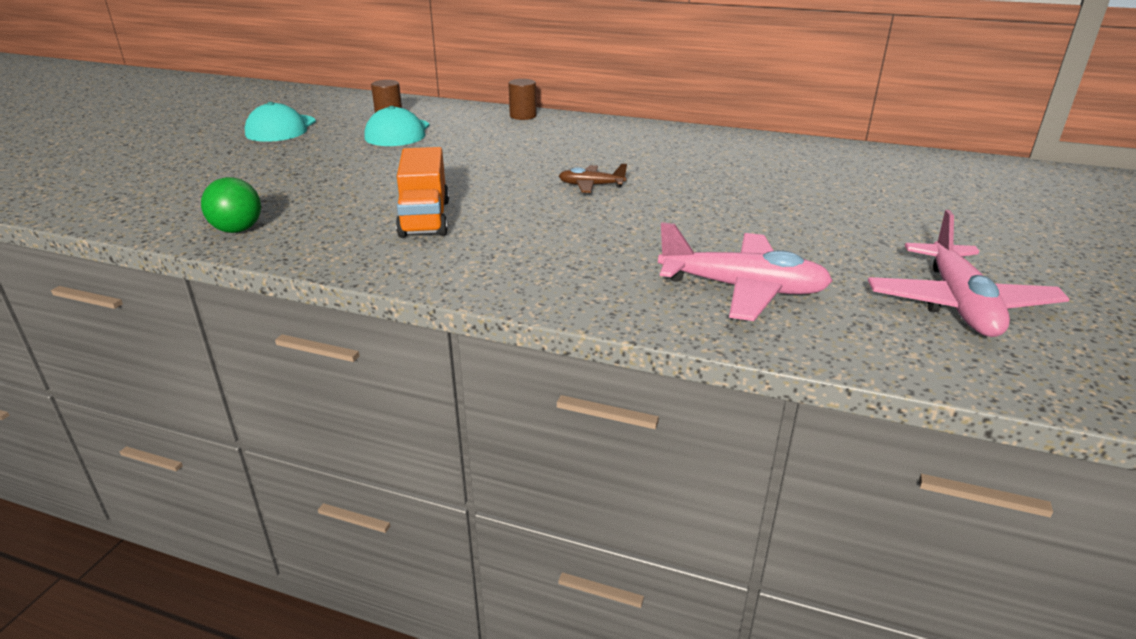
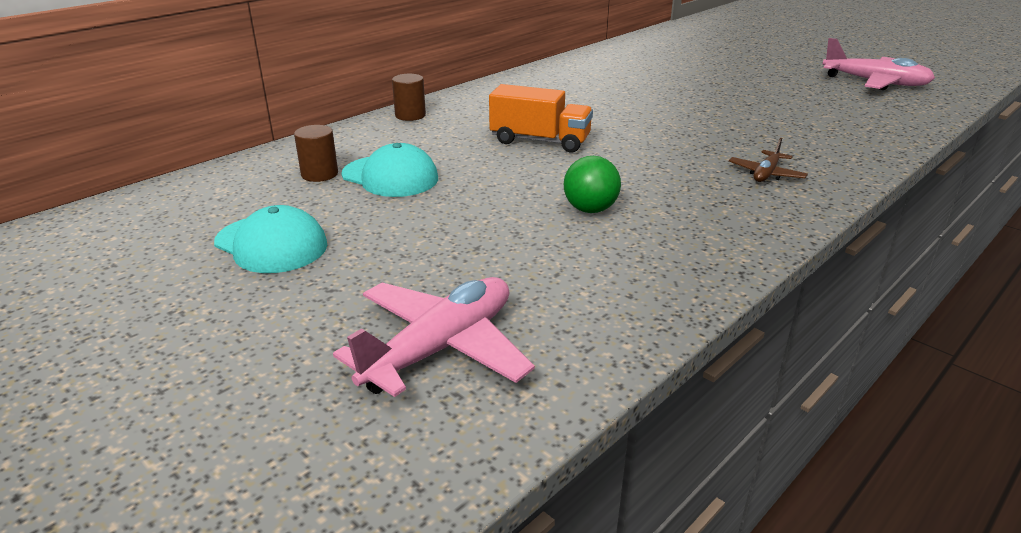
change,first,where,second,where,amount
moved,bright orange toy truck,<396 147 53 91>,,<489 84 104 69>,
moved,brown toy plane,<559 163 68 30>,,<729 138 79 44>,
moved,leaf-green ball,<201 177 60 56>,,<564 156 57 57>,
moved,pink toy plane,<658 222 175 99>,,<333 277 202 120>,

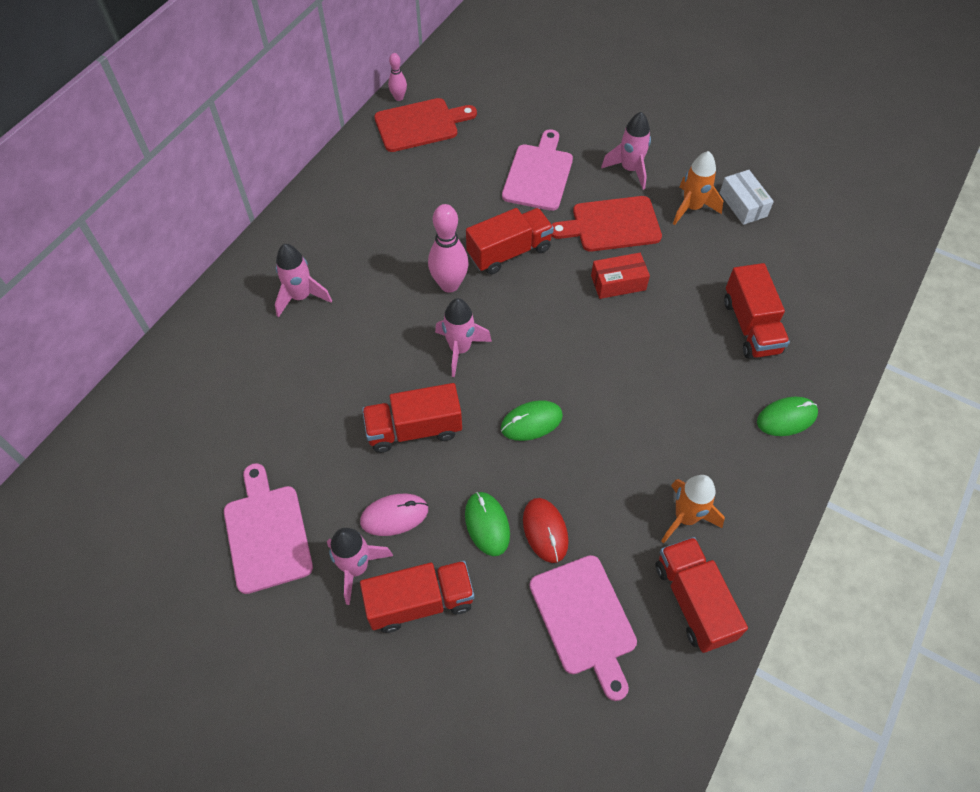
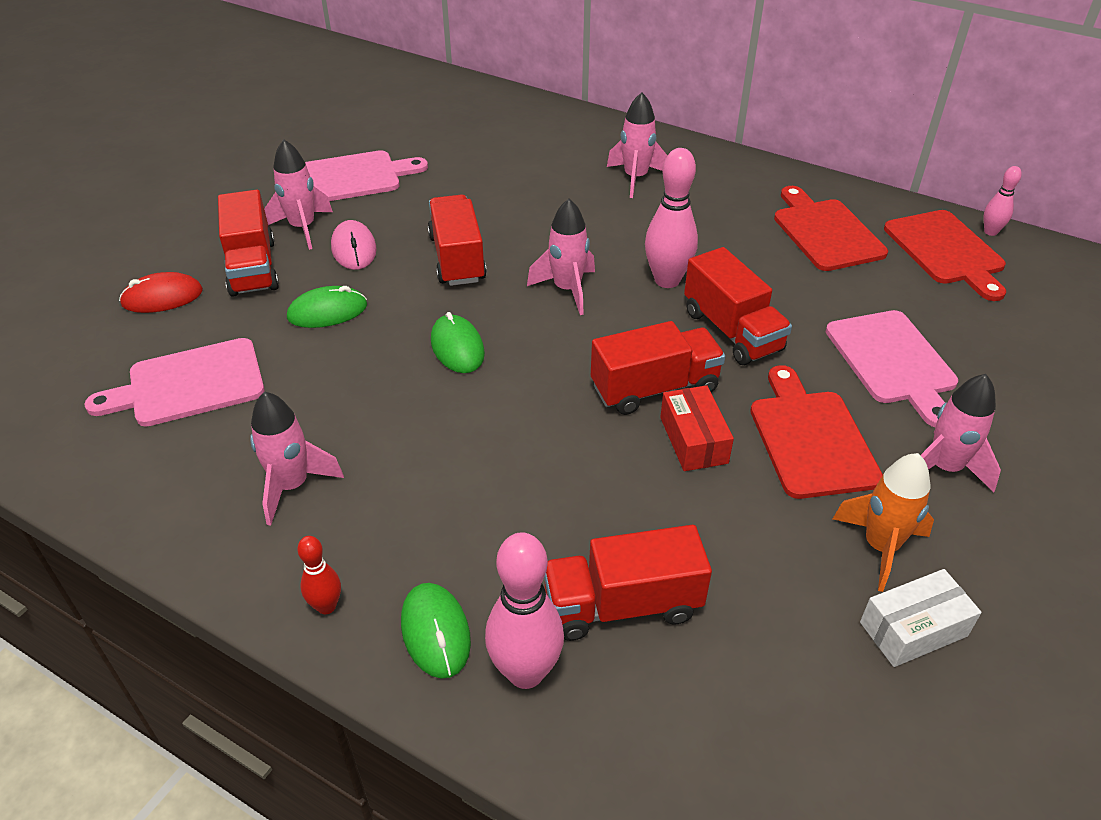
change,first,where,second,where,amount
turned,pink bread board,<502 129 71 82>,,<826 310 132 117>,60 degrees clockwise
recoloured,bright orange rocket,<661 475 64 68>,pink rocket,<250 392 94 134>,
moved,crimson PC mouse,<523 498 46 65>,,<119 272 84 41>,
moved,crimson toy truck,<655 537 93 116>,,<591 321 134 94>,
added,,,crimson bread board,<774 186 114 85>,
added,,,pink tenpin,<485 532 79 157>,
added,,,crimson tenpin,<297 536 44 78>,

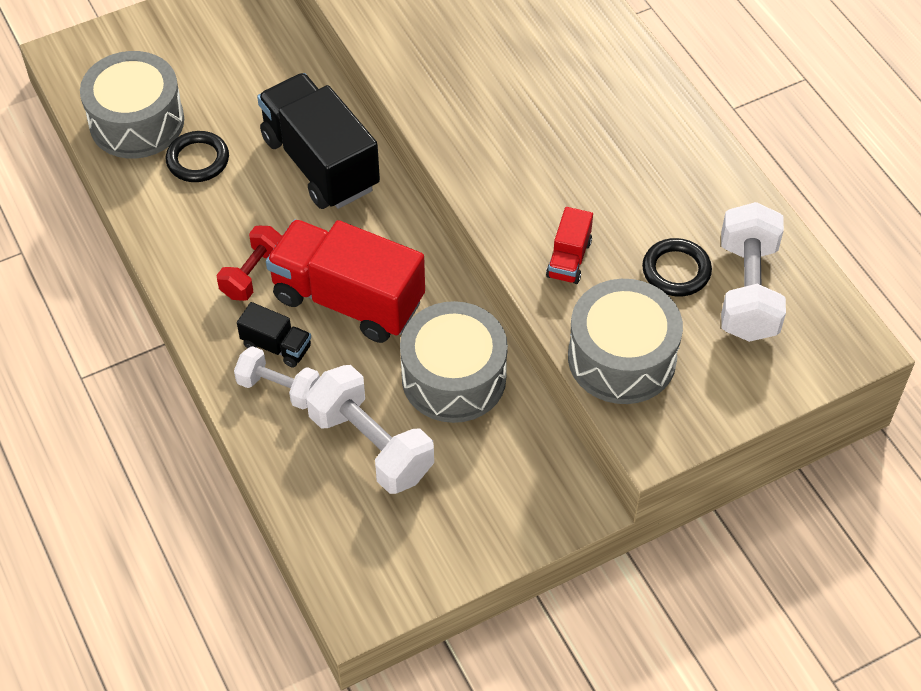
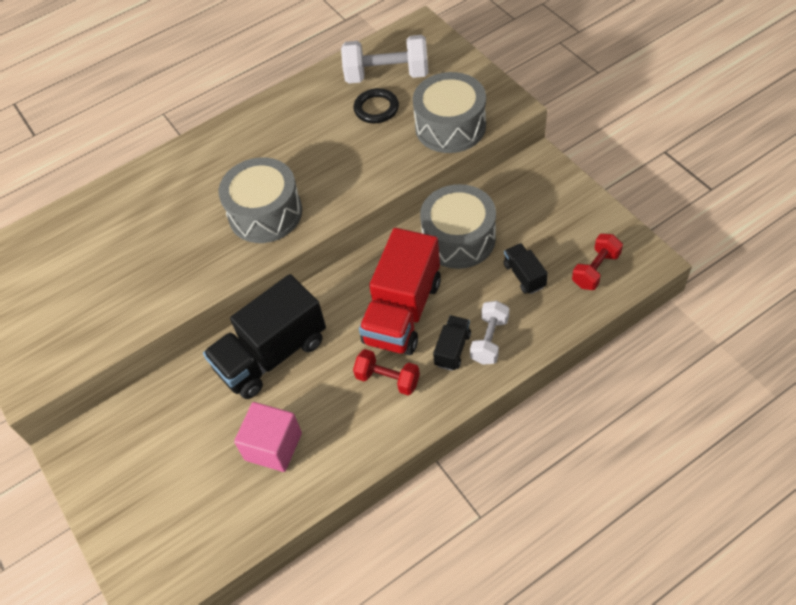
change,first,where,second,where,amount
moved,ash-grey toy drum,<80 51 104 107>,,<219 157 83 86>,
replaced,ebony ring,<166 131 63 51>,pink block,<234 402 68 70>,
removed,crimson toy truck,<546 207 47 77>,,,
replaced,white hand weight,<306 365 128 129>,ebony toy truck,<503 243 45 51>,
added,,,crimson hand weight,<572 234 51 56>,

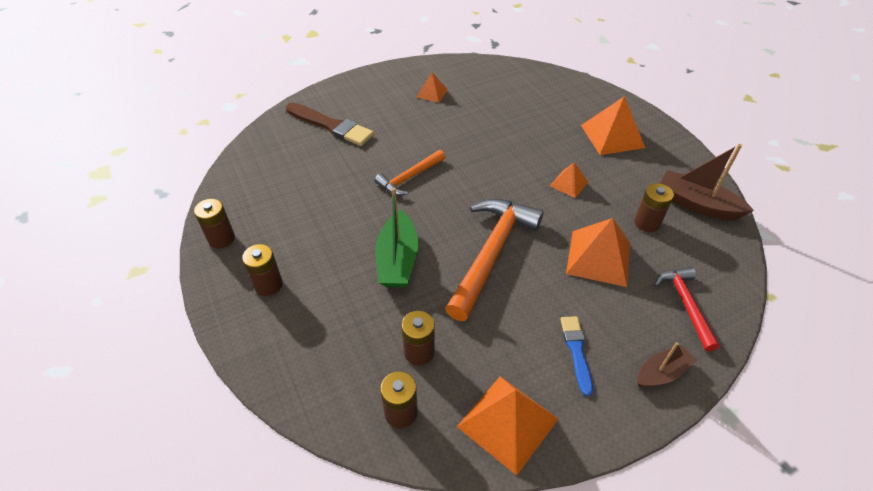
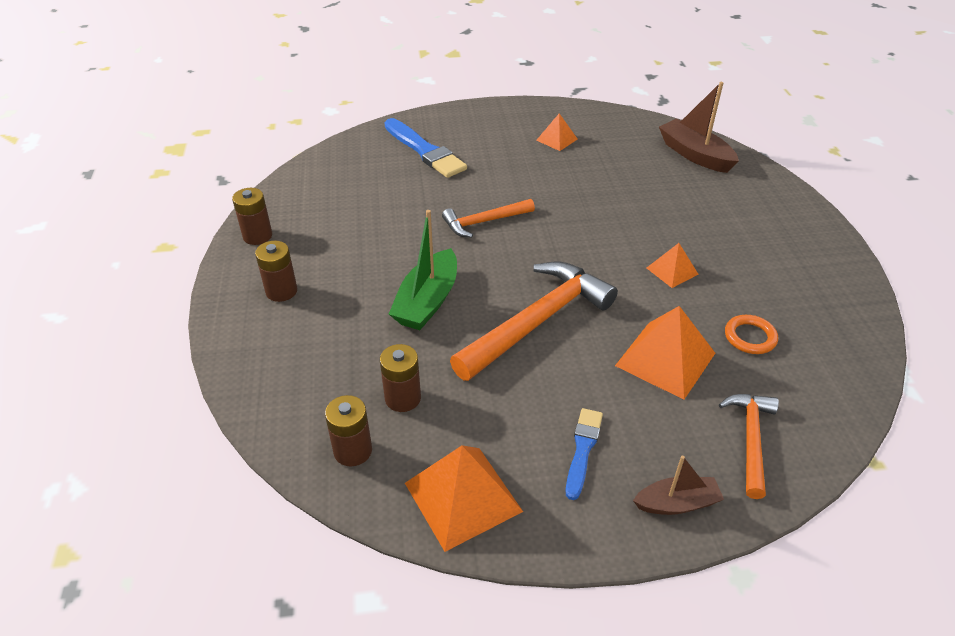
change,first,where,second,where,amount
removed,bright orange solid pyramid,<581 96 64 59>,,,
recoloured,brown paint brush,<286 102 88 44>,royal blue paint brush,<385 118 82 60>,
moved,brown boat,<660 144 94 76>,,<659 82 80 91>,
replaced,brown battery,<634 183 40 49>,bright orange ring,<725 315 53 39>,
recoloured,crimson hammer,<654 267 66 84>,bright orange hammer,<719 394 60 105>,

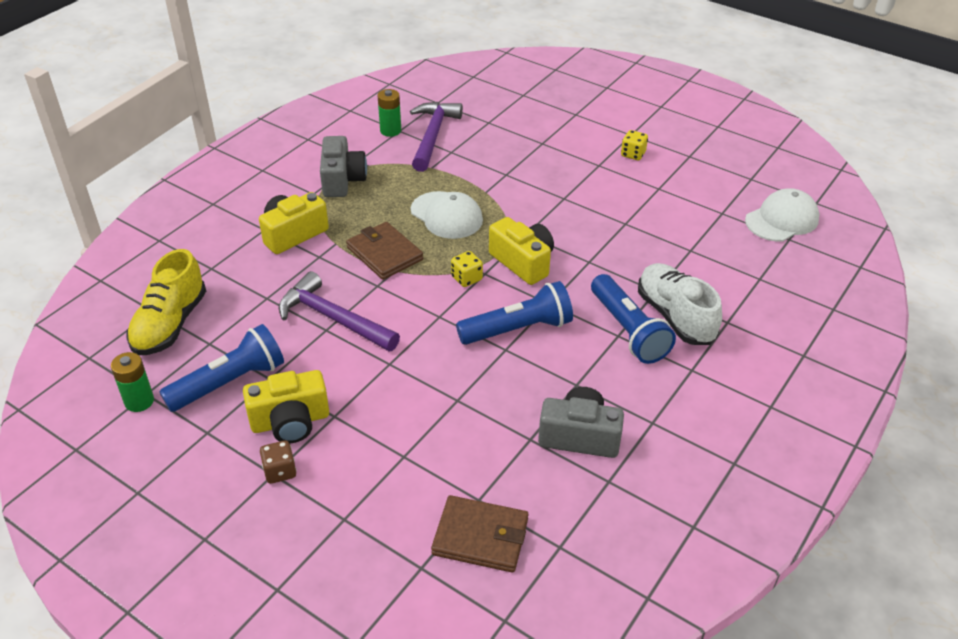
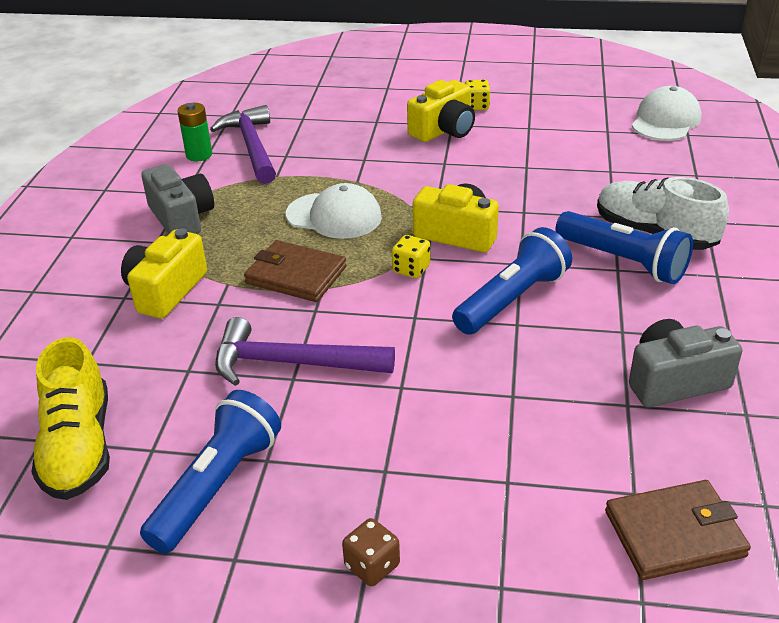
change,first,where,second,where,amount
removed,leaf-green battery,<111 352 43 60>,,,
moved,golden compact camera,<243 370 86 73>,,<407 80 68 62>,

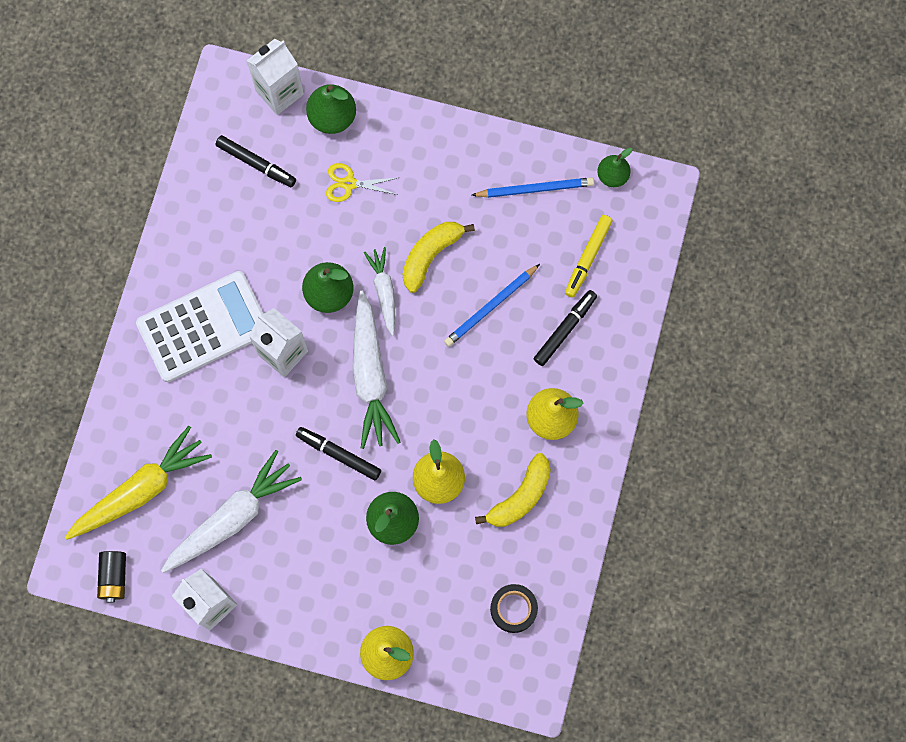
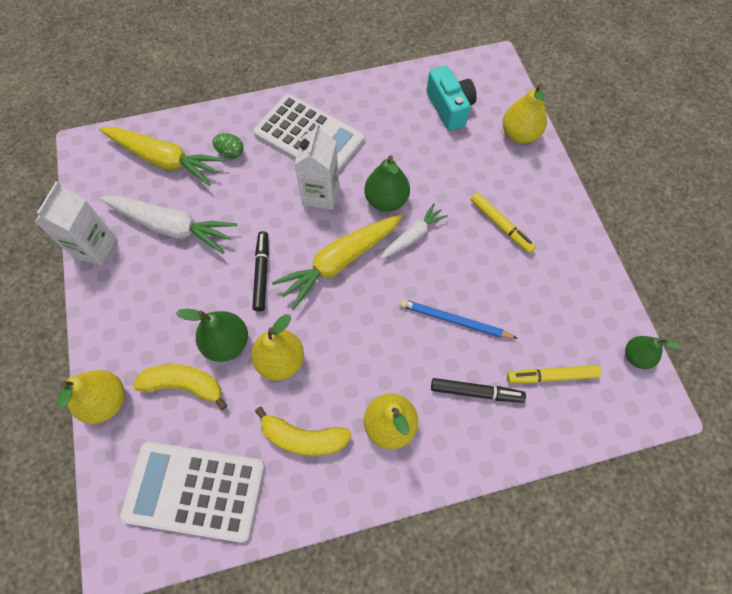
change,first,where,second,where,amount
removed,white carton,<246 39 58 76>,,,
recoloured,leaf-green pear,<306 84 50 50>,golden pear,<503 84 44 60>,
replaced,ebony marker,<216 135 80 53>,turquoise compact camera,<427 66 50 65>,
removed,golden scissors,<326 163 72 39>,,,
removed,royal blue lead pencil,<472 177 122 21>,,,
moved,golden toy banana,<403 222 72 71>,,<133 364 94 46>,
recoloured,white root vegetable,<352 291 49 158>,golden root vegetable,<272 215 130 95>,
removed,ebony battery,<97 551 29 52>,,,
replaced,ebony tape,<490 584 48 49>,white calculator,<120 442 145 100>,
added,,,leaf-green egg shape,<213 133 30 26>,
added,,,golden marker,<471 192 65 62>,

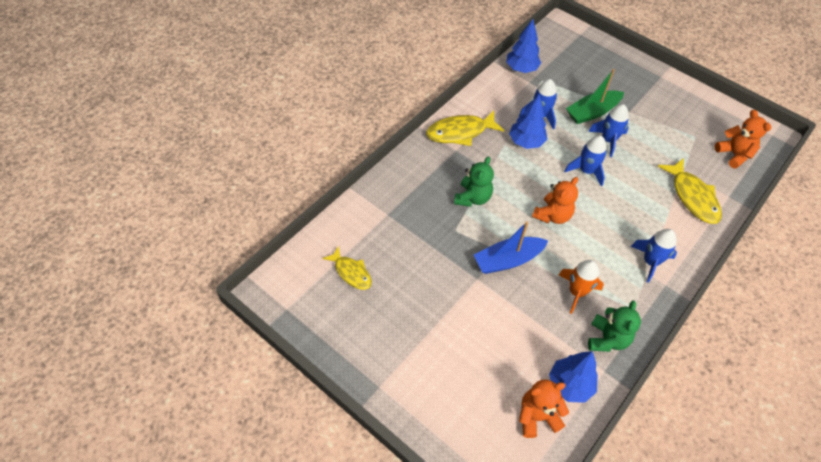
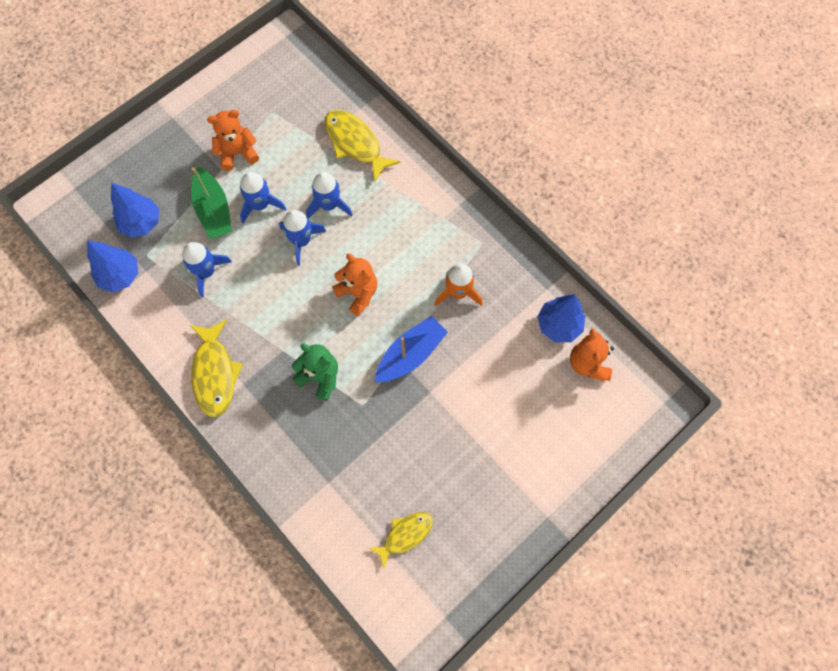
change,first,where,second,where,amount
moved,royal blue fir tree,<509 94 38 55>,,<111 183 48 55>,
moved,bright orange teddy,<715 110 56 59>,,<207 110 52 61>,
turned,golden toy fish,<658 158 64 66>,,<324 110 76 72>,120 degrees counterclockwise
turned,royal blue boat,<474 221 74 53>,,<375 316 73 66>,120 degrees counterclockwise
moved,royal blue rocket,<631 229 46 54>,,<306 172 47 46>,
removed,leaf-green teddy,<588 301 53 51>,,,

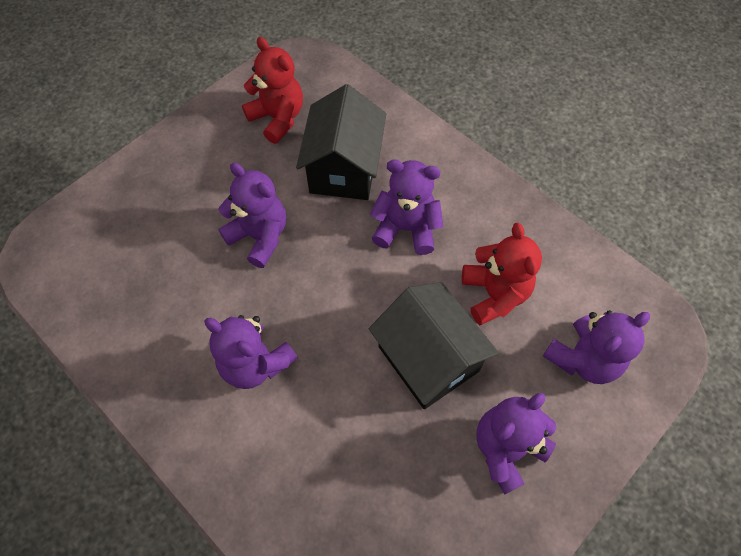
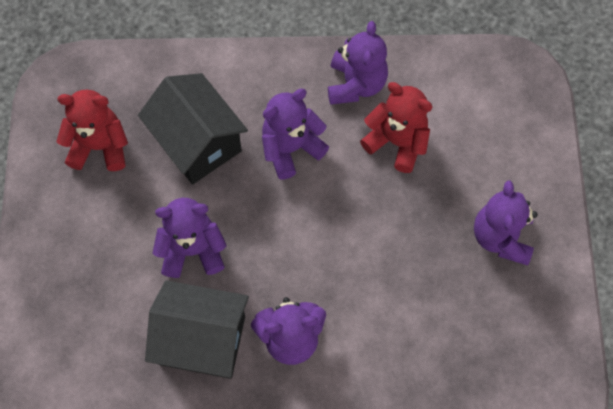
change,first,where,second,where,amount
moved,ebony toy house,<369 282 130 127>,,<145 280 104 99>,
moved,violet teddy,<543 310 107 74>,,<328 21 60 84>,

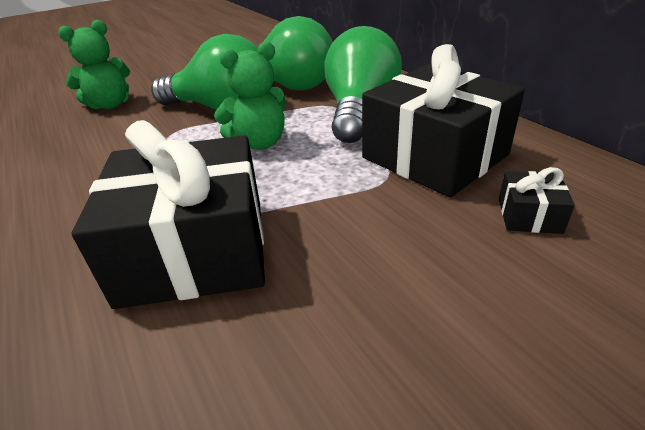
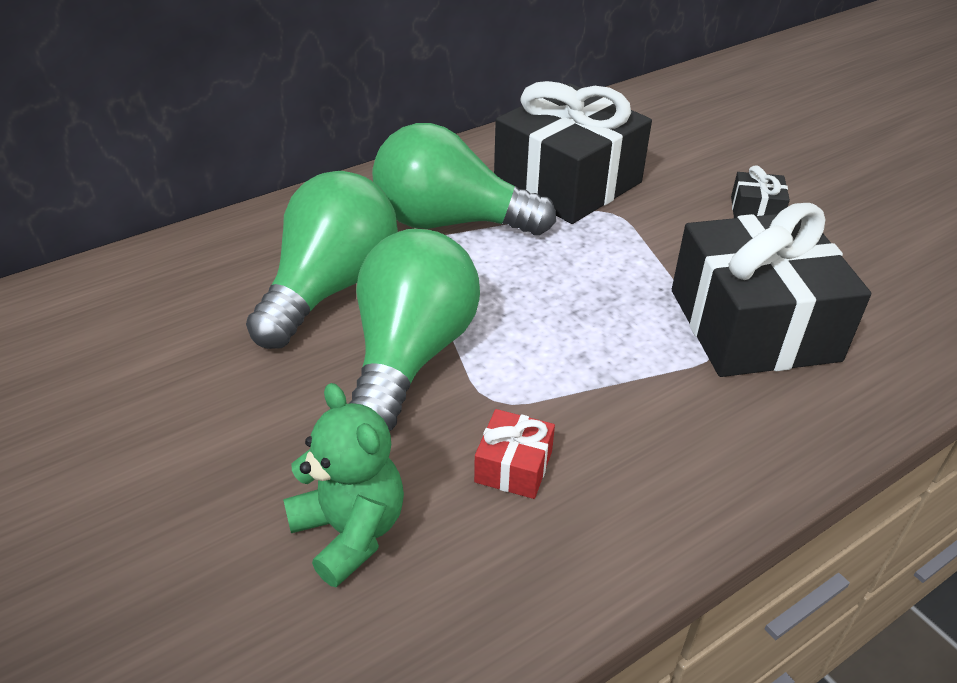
change,first,where,second,where,amount
removed,leaf-green teddy,<214 42 72 108>,,,
moved,ebony gift,<499 167 76 67>,,<731 165 59 53>,
added,,,crimson gift,<474 409 81 90>,

